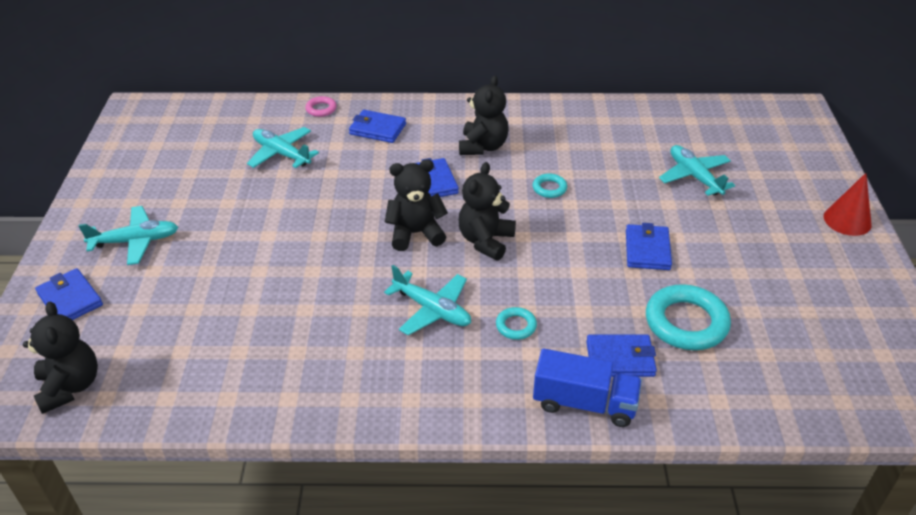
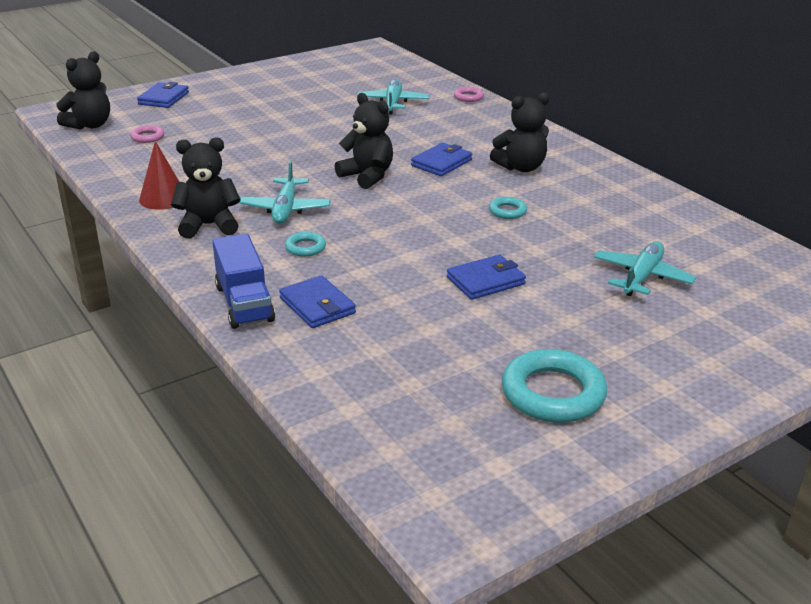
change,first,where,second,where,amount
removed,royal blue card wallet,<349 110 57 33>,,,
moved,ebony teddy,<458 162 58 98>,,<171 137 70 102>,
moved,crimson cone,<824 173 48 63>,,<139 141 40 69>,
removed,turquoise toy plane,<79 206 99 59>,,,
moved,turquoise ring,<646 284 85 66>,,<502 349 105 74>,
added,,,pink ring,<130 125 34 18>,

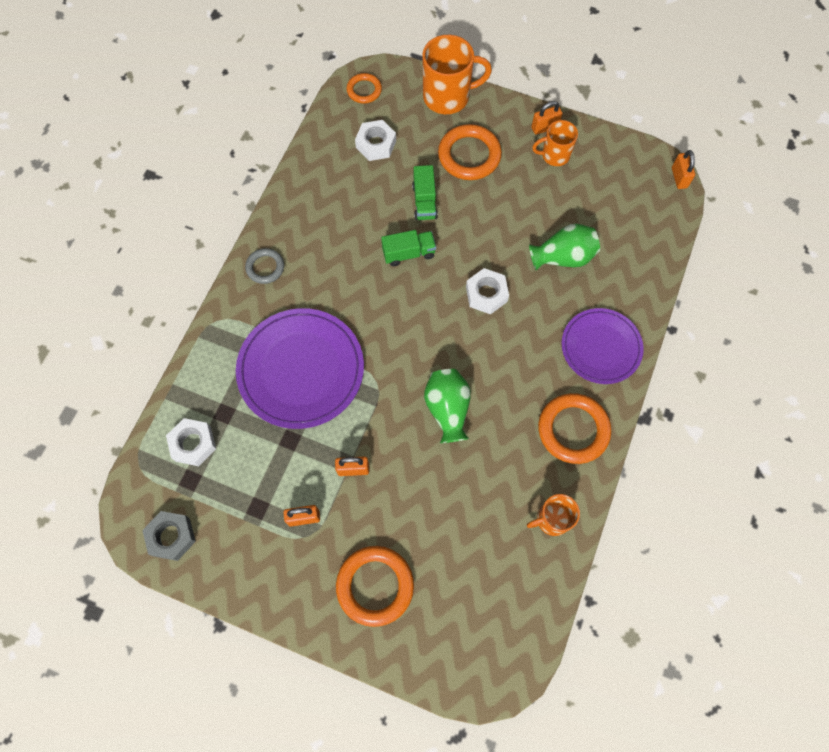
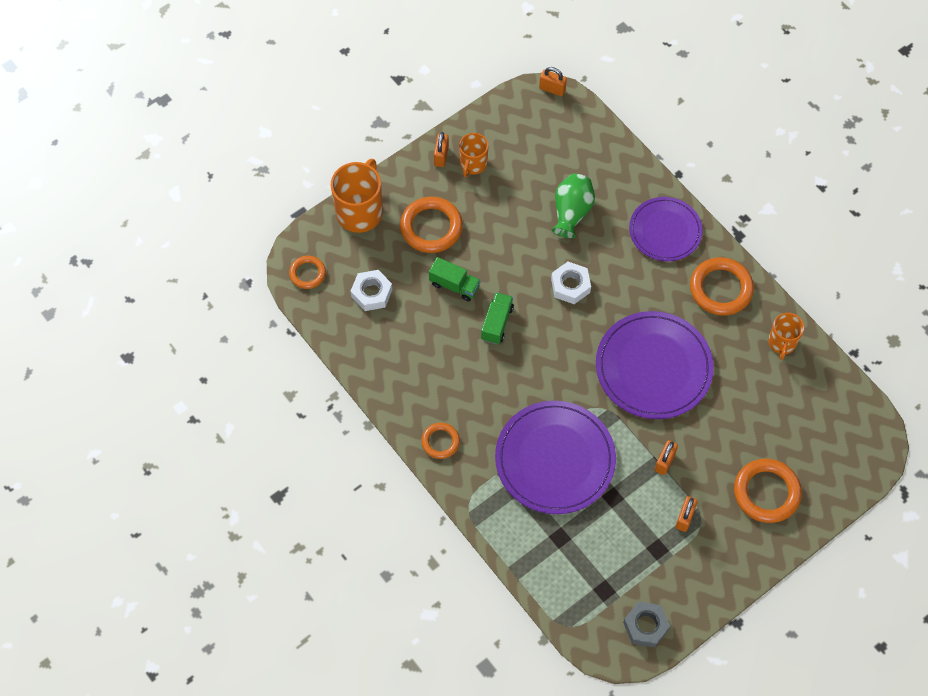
change,first,where,second,where,amount
recoloured,ash-grey ring,<245 248 39 36>,bright orange ring,<421 423 39 36>,
replaced,leaf-green tall vase,<424 369 47 74>,violet flat dish,<596 311 118 108>,
removed,white nut,<166 418 50 48>,,,

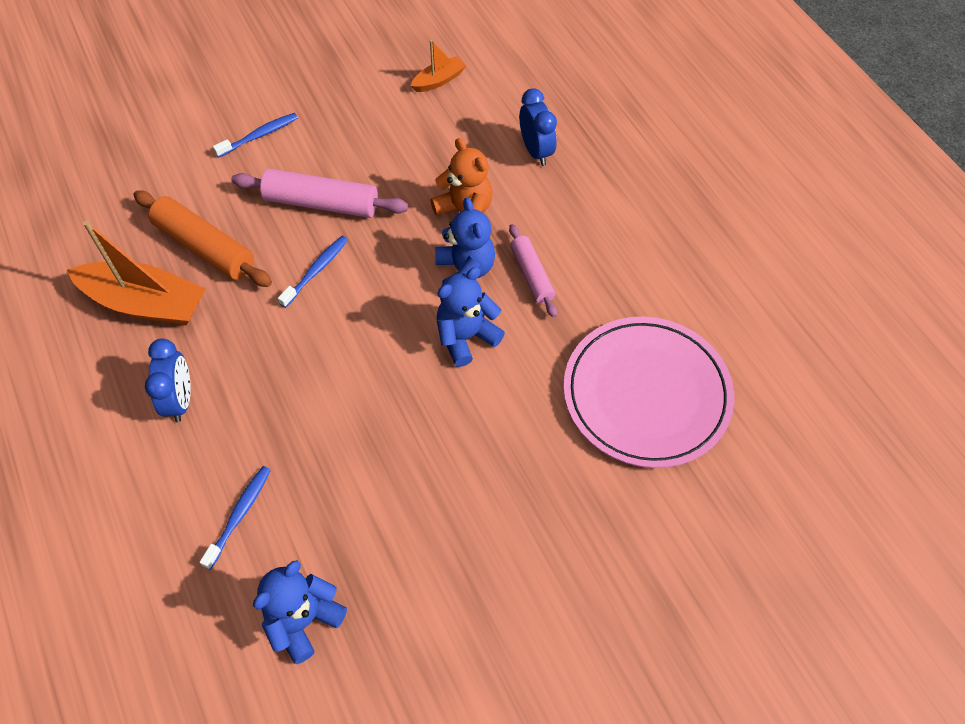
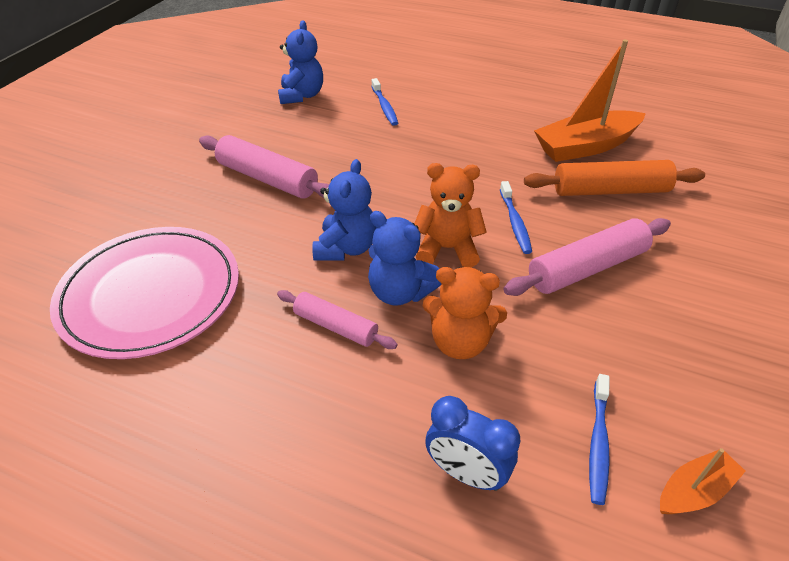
change,first,where,second,where,amount
turned,bright orange boat,<411 40 56 52>,,<660 448 86 66>,135 degrees counterclockwise
moved,royal blue dental brush,<213 113 85 45>,,<589 374 21 131>,
removed,royal blue bedside clock,<145 338 46 84>,,,
added,,,pink pastry roller,<199 135 130 64>,
added,,,bright orange teddy,<414 163 73 104>,

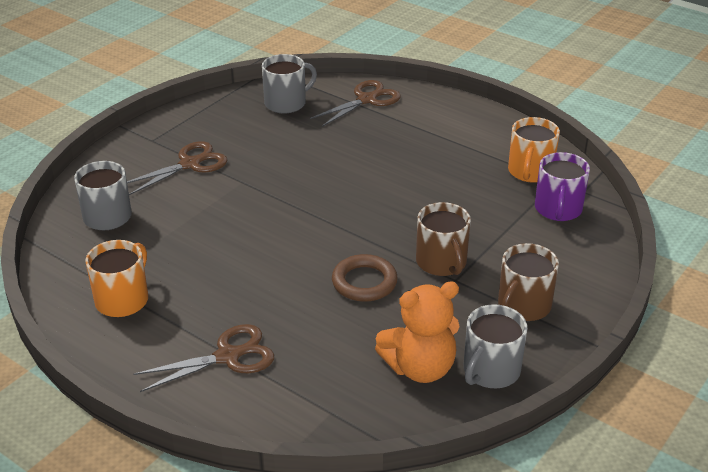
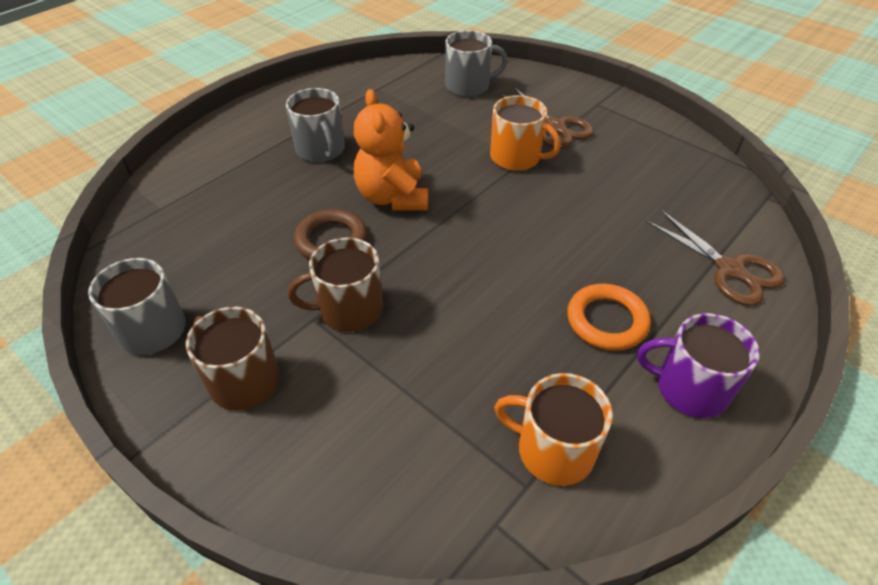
change,first,where,second,where,amount
moved,ash-grey coffee mug,<262 54 55 59>,,<286 88 59 74>,
moved,violet coffee mug,<535 152 55 69>,,<637 313 123 105>,
moved,bright orange coffee mug,<85 240 63 77>,,<490 95 71 76>,
moved,bright orange teddy,<375 281 85 102>,,<354 89 74 121>,
removed,brown scissors,<133 324 141 68>,,,
added,,,bright orange ring,<567 284 84 67>,

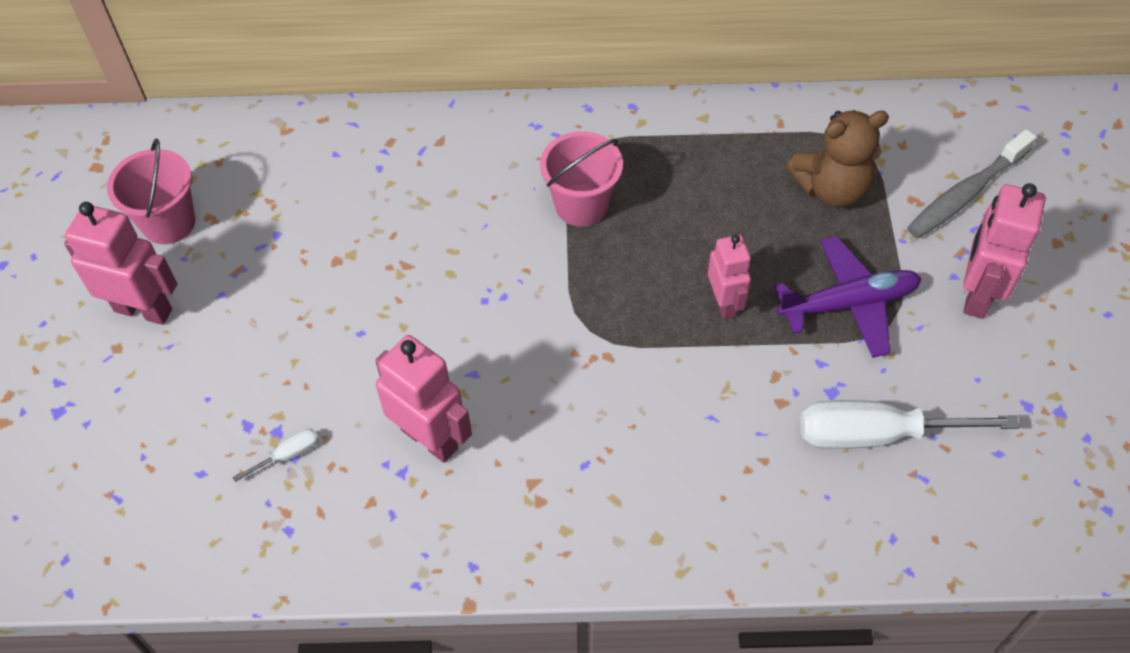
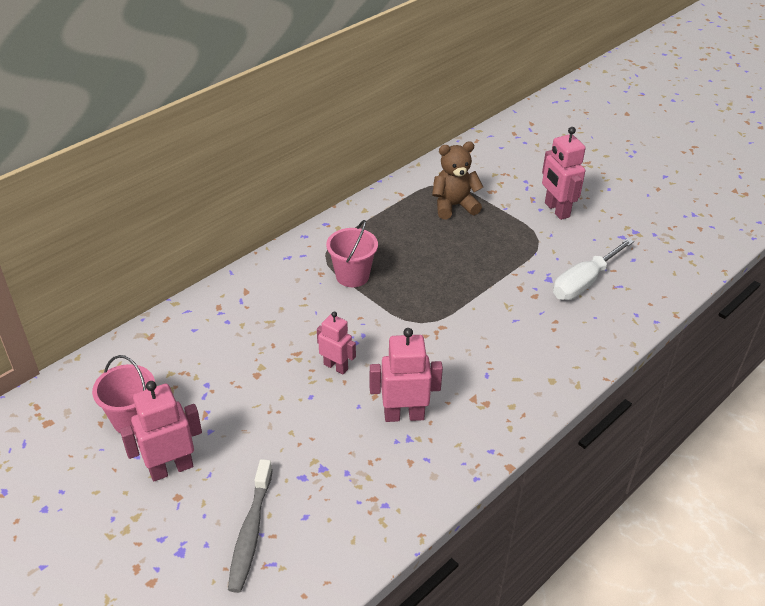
change,first,where,second,where,amount
turned,brown teddy,<786 110 103 98>,,<432 142 51 77>,135 degrees counterclockwise
moved,ash-grey dental brush,<907 129 130 109>,,<228 459 45 134>,
moved,pink robot figure,<708 235 43 84>,,<317 312 39 62>,
removed,violet toy plane,<774 236 148 122>,,,
removed,white screwdriver,<232 429 87 53>,,,

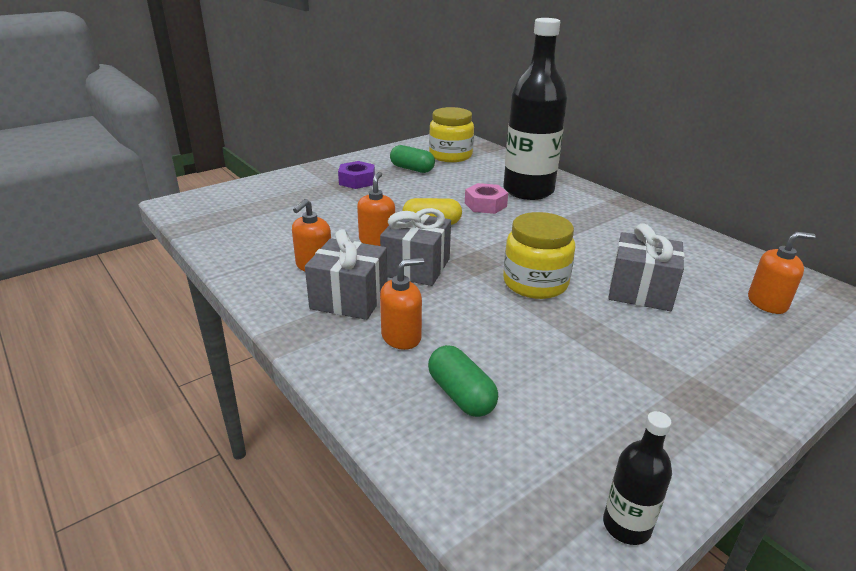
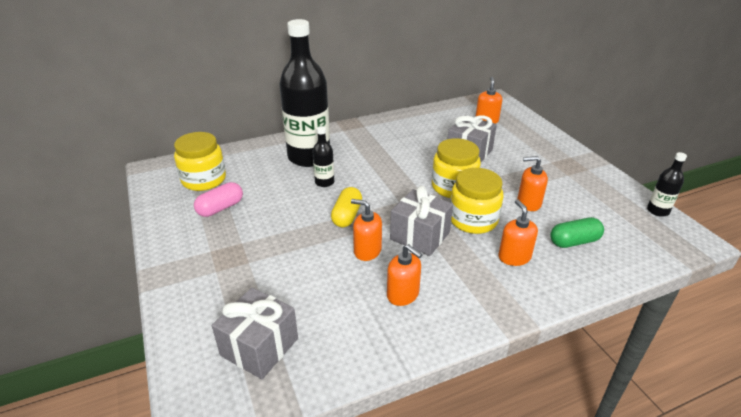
change,first,where,second,where,amount
recoloured,leaf-green pill,<390 145 45 28>,pink pill,<194 182 49 35>,
removed,violet nut,<338 161 37 28>,,,
replaced,pink nut,<465 183 43 31>,ebony bottle,<312 126 22 61>,
moved,ash-grey gift,<305 229 83 91>,,<212 288 86 91>,
added,,,bright orange pump bottle,<517 156 31 55>,
added,,,golden jar,<450 168 53 66>,

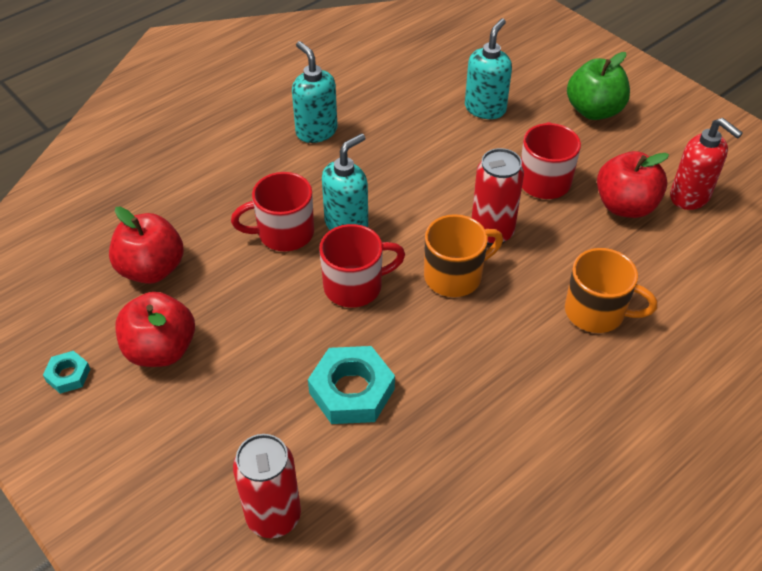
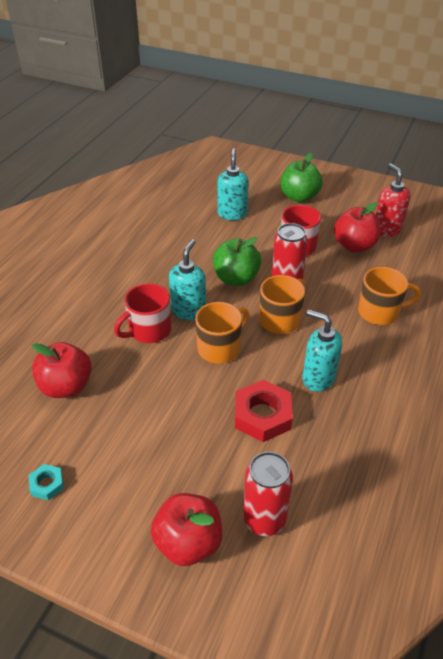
change,first,where,second,where,amount
moved,turquoise pump bottle,<292 41 46 102>,,<303 309 39 83>,
turned,crimson pump bottle,<670 118 73 92>,,<376 163 35 74>,135 degrees counterclockwise
recoloured,crimson coffee mug,<319 224 86 83>,bright orange coffee mug,<195 302 54 62>,
moved,crimson apple fruit,<115 292 80 75>,,<151 493 71 73>,
recoloured,turquoise nut,<308 346 87 78>,crimson nut,<235 380 58 62>,
added,,,leaf-green apple fruit,<213 237 48 49>,

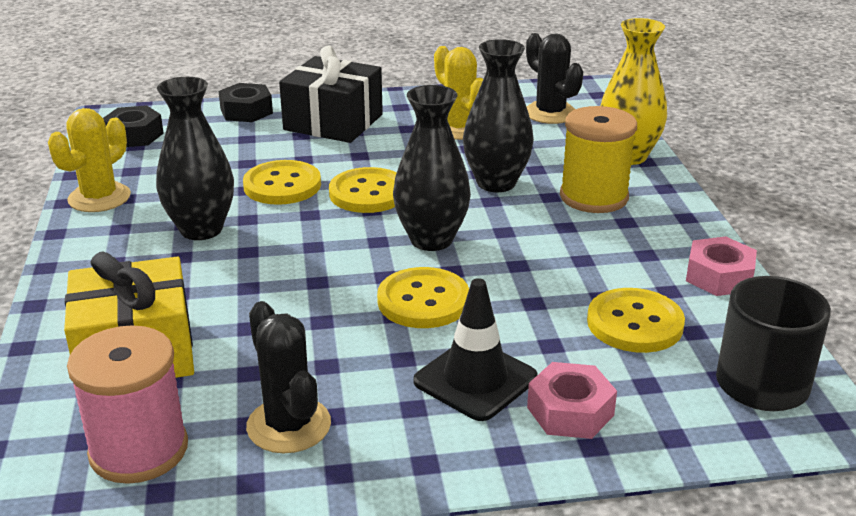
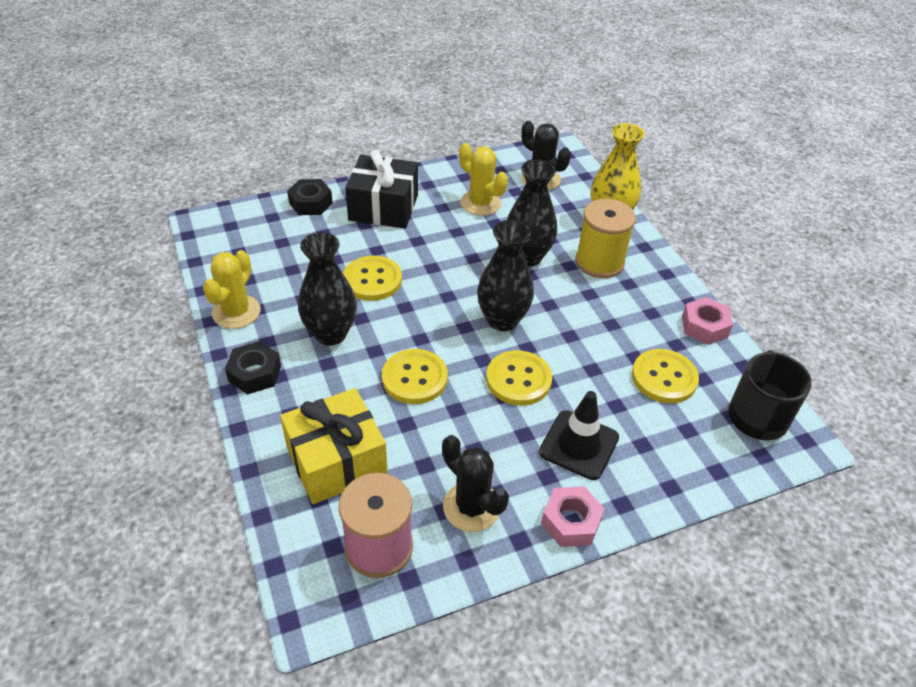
change,first,where,second,where,amount
moved,ebony nut,<103 105 61 42>,,<225 341 56 53>,
moved,golden shirt button,<329 167 68 46>,,<382 349 66 55>,
moved,pink nut,<527 362 90 77>,,<541 486 64 61>,

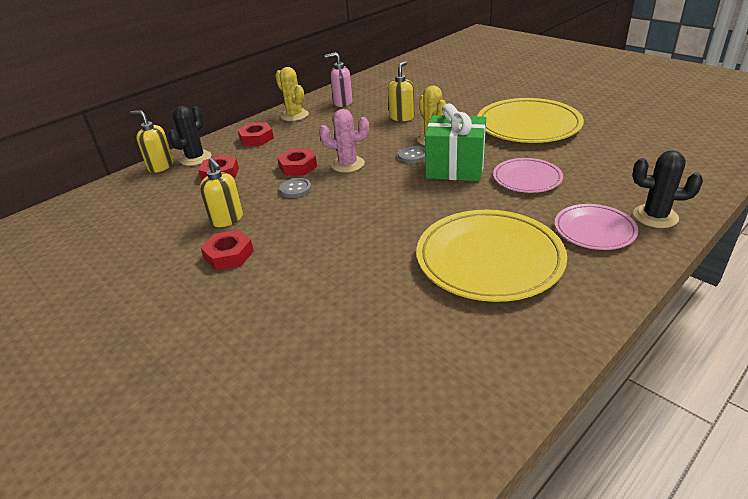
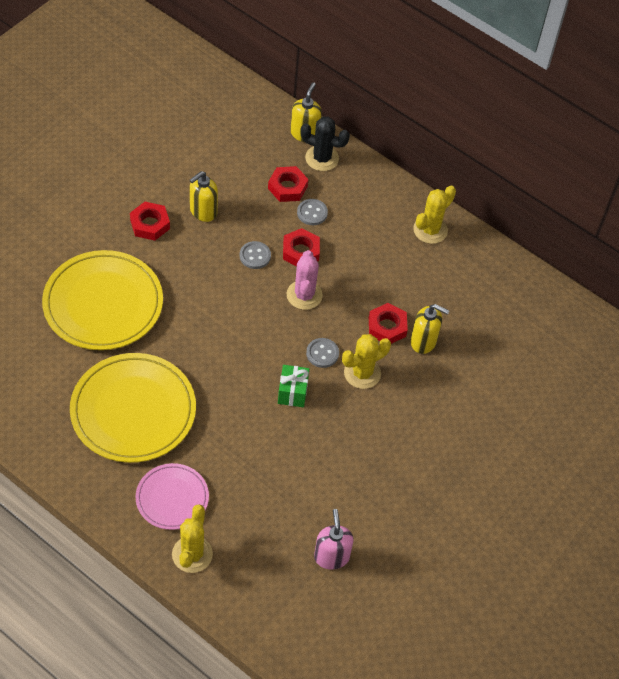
change,first,where,second,where,amount
moved,pink pump bottle,<324 52 29 55>,,<314 509 39 61>,
moved,golden flat dish,<477 98 107 45>,,<42 250 121 100>,
resized,leaf-green gift,<425 104 61 77>,,<278 365 31 42>,x0.53
moved,crimson nut,<238 122 36 24>,,<369 303 39 41>,
recoloured,ebony cactus,<633 151 70 77>,golden cactus,<172 504 41 69>,
removed,pink flat dish,<493 158 70 35>,,,
added,,,ash-grey shirt button,<297 199 31 26>,

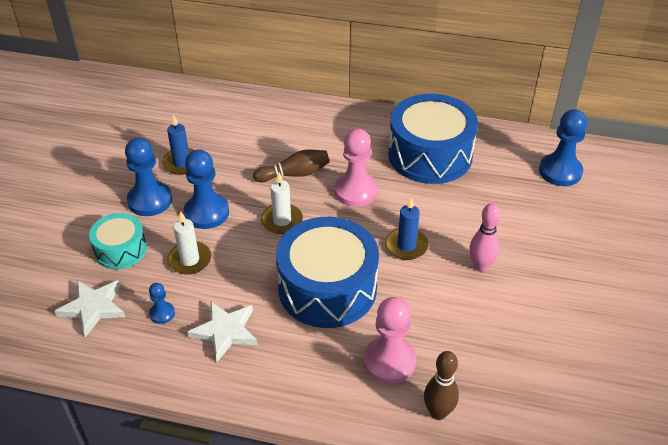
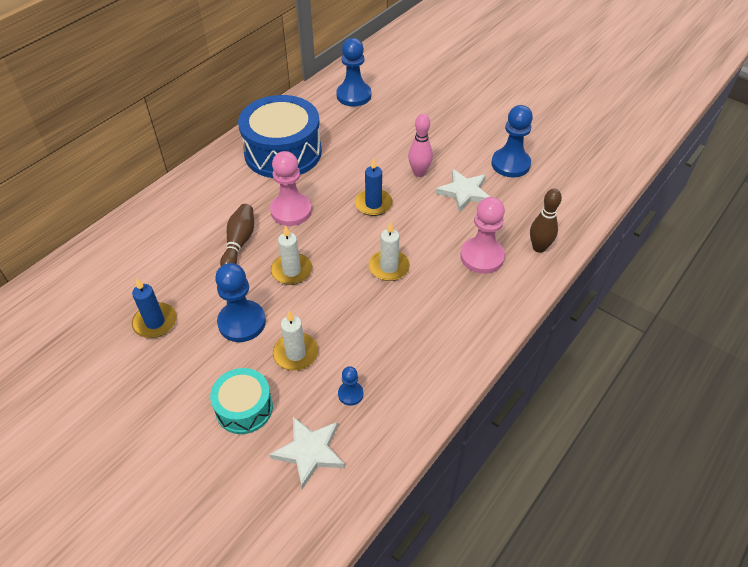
change,first,where,second,where,amount
moved,royal blue pawn,<125 138 47 78>,,<491 105 42 73>,
replaced,royal blue toy drum,<276 217 103 111>,white pillar candle,<369 222 41 59>,
moved,white star shape,<187 301 71 61>,,<436 169 54 43>,

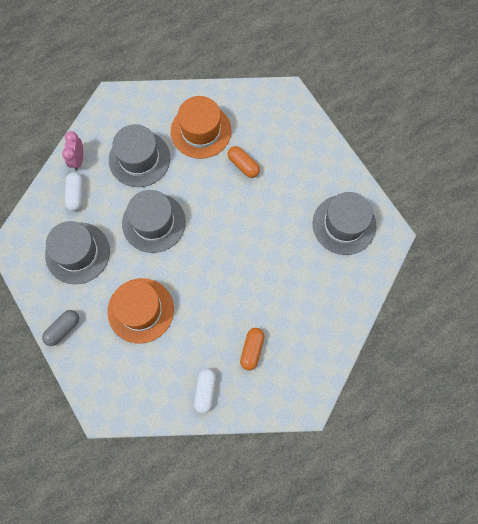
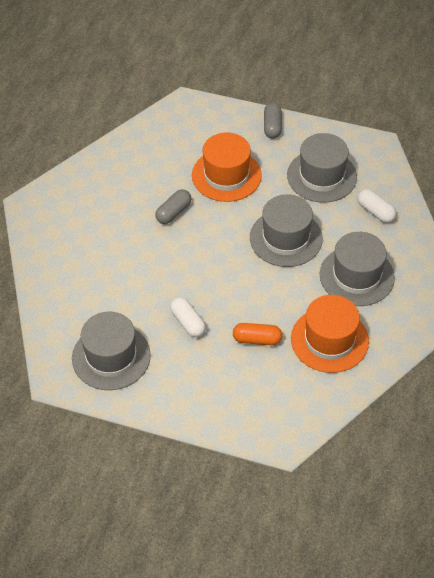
change,first,where,second,where,amount
removed,pink bedside clock,<62 131 21 40>,,,
removed,bright orange pill,<240 328 24 43>,,,
moved,white pill,<194 369 22 45>,,<170 297 36 40>,
added,,,ash-grey pill,<155 189 36 35>,

